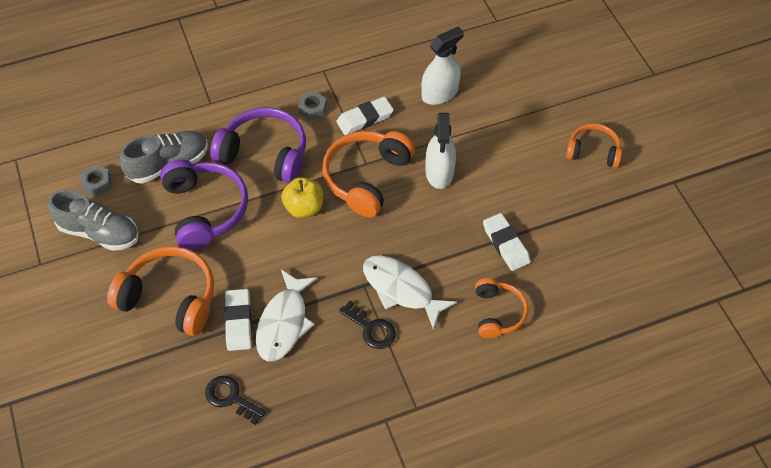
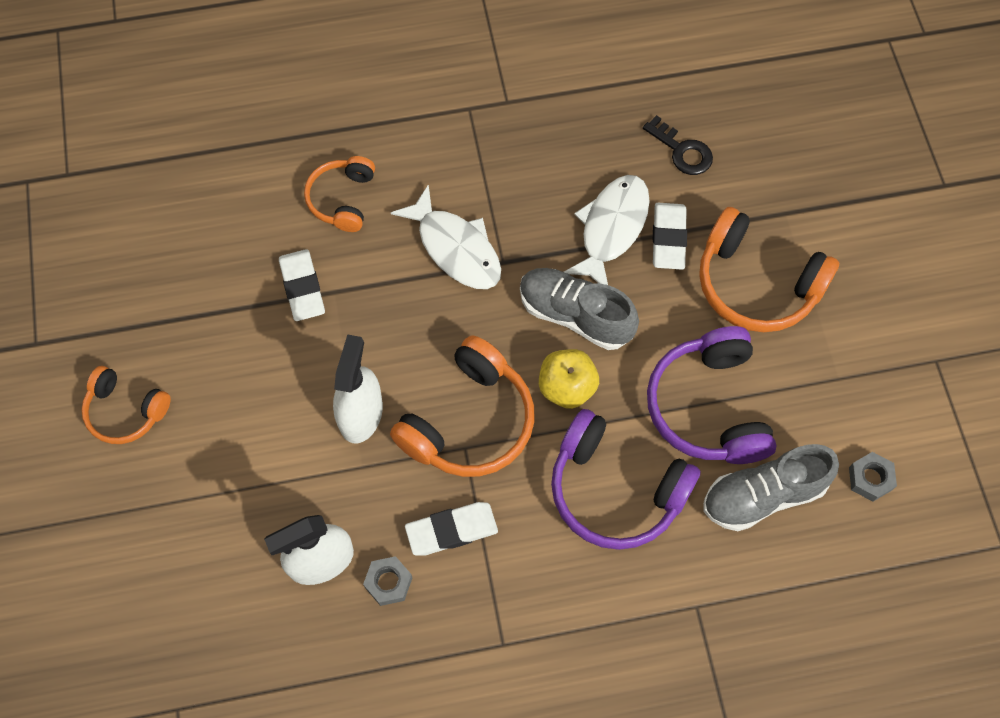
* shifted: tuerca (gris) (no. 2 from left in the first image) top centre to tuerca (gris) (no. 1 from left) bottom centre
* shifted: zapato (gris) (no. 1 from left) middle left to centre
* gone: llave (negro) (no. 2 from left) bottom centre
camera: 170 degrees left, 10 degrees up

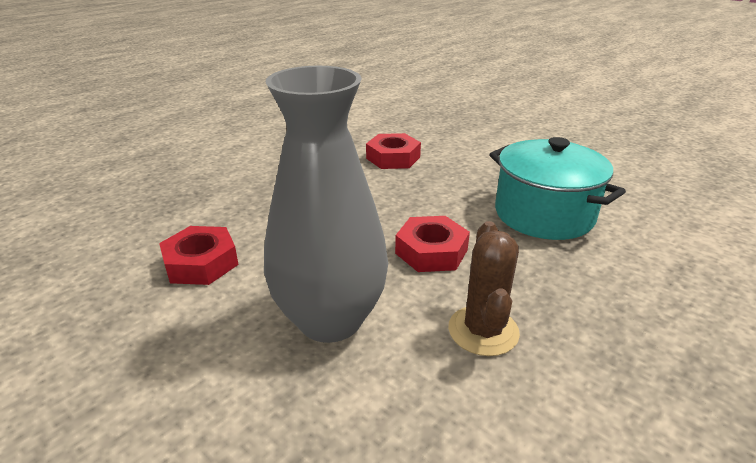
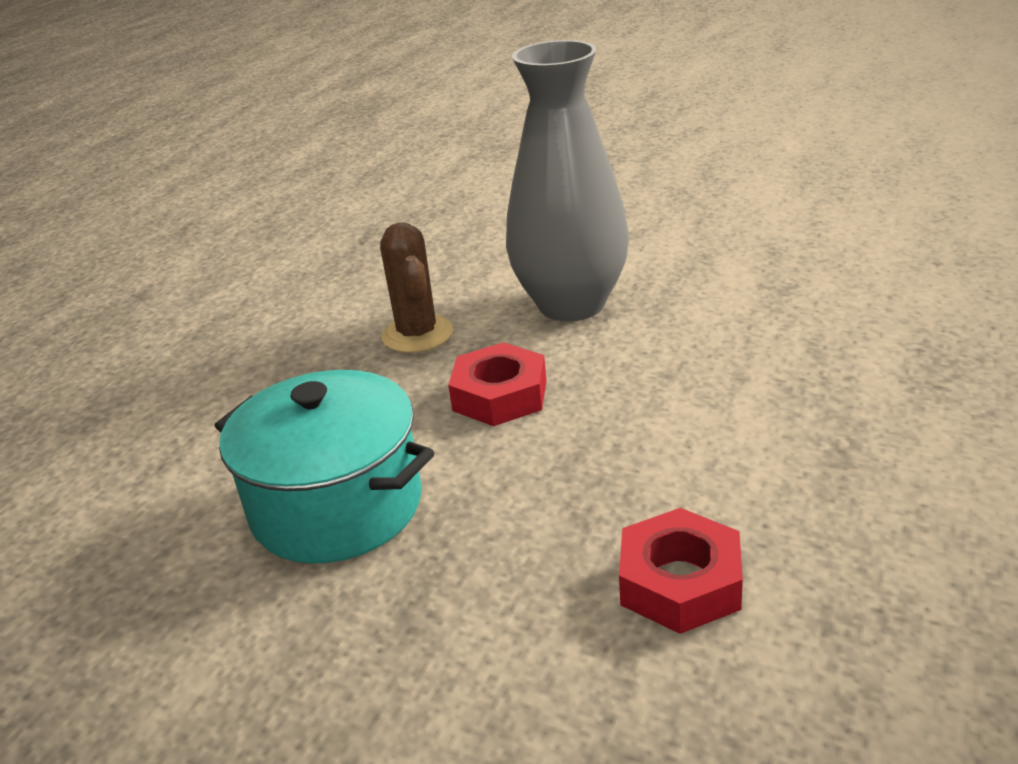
* gone: tuerca (rojo) (no. 1 from left) middle left
camera: 165 degrees right, 0 degrees up

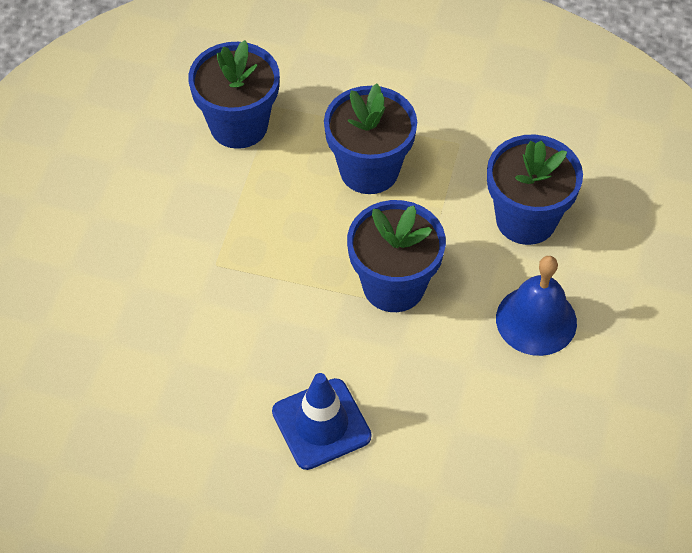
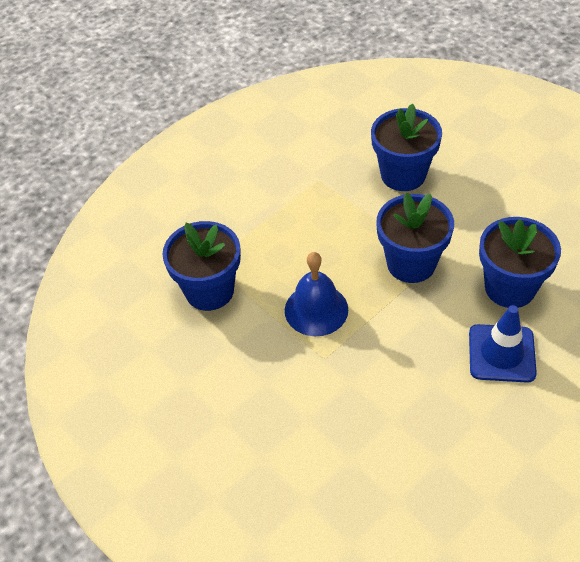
* shifted: campana (azul) middle right to centre
* shifted: maceta (azul) (no. 2 from left in the first image) top centre to maceta (azul) (no. 4 from left) middle right
camera: 55 degrees left, 5 degrees down

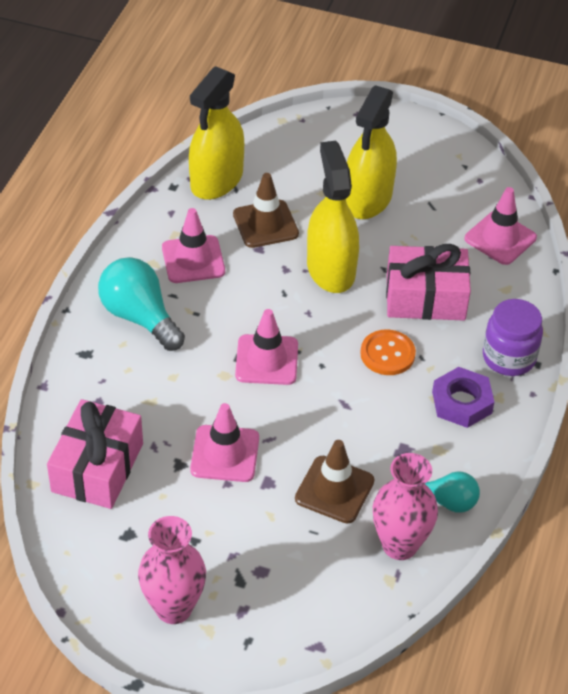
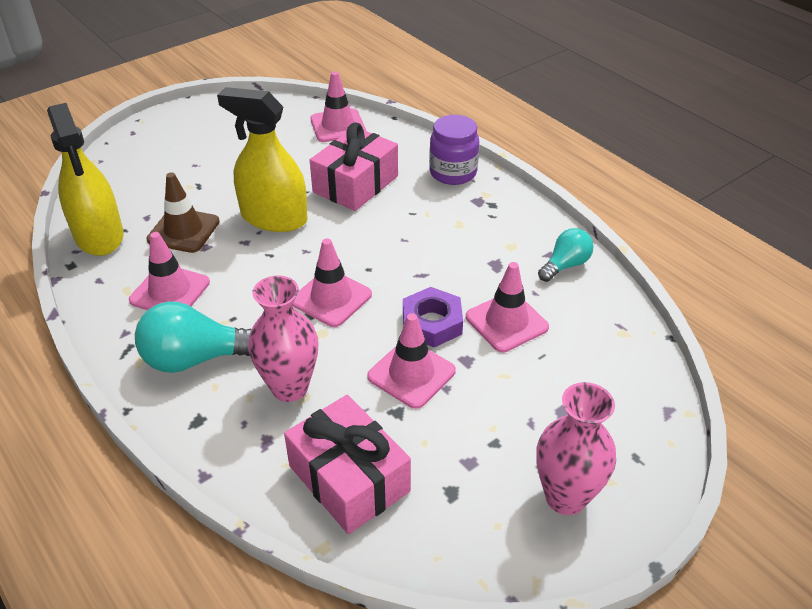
* shifted: florero (rosa) (no. 2 from left in the first image) bottom right to florero (rosa) (no. 1 from left) centre
* shifted: tuerca (morado) middle right to centre
* repainted: cono de tráfico (marrón) (no. 2 from left) bottom centre to cono de tráfico (rosa) (no. 5 from left) centre
* gone: pulverizador (amarillo) (no. 3 from left) top centre
* gone: botón (naranja) middle right
camera: 55 degrees left, 5 degrees down

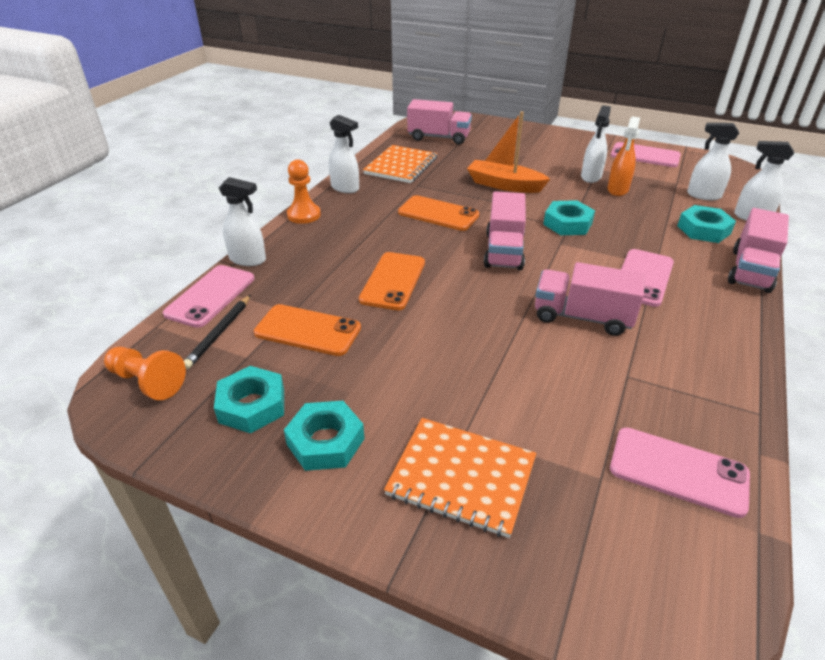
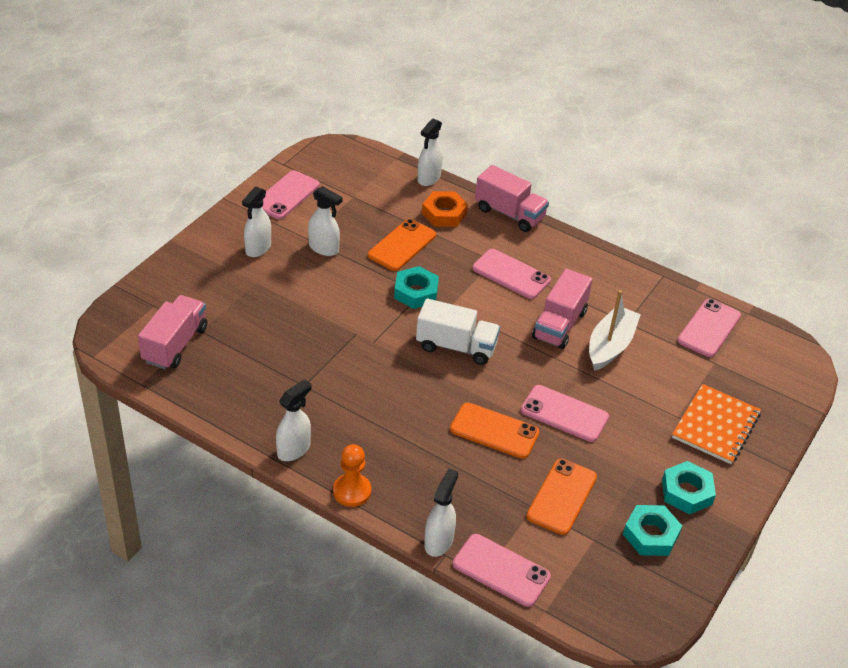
* shifted: pulverizador (blanco) (no. 4 from left in the first image) top right to pulverizador (blanco) (no. 1 from left) top left
* shifted: móvil (naranja) (no. 3 from left in the first image) top centre to móvil (naranja) (no. 1 from left) centre
* repainted: camión (rosa) (no. 2 from left) centre to camión (blanco) centre
* repainted: tuerca (turquesa) (no. 4 from left) middle right to tuerca (naranja) top centre
* new: móvil (rosa) (no. 4 from left) centre
* new: barco (blanco) middle right
* gone: peón (naranja) (no. 1 from left) middle left
* gone: lápiz (negro) middle left
* gone: cuaderno (naranja) (no. 1 from left) top centre
* gone: barco (naranja) top centre
* gone: pulverizador (naranja) top right
camera: 85 degrees left, 5 degrees up

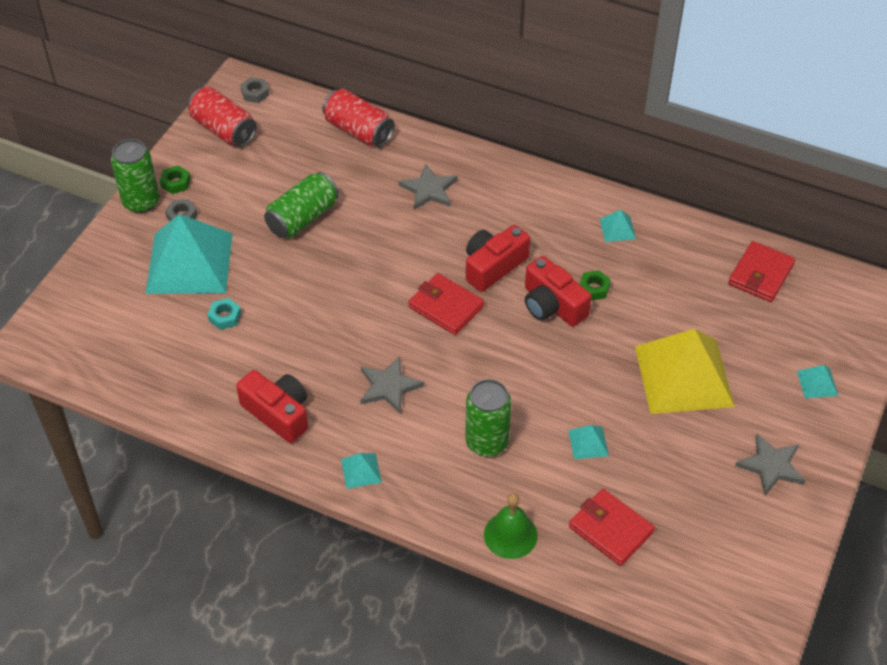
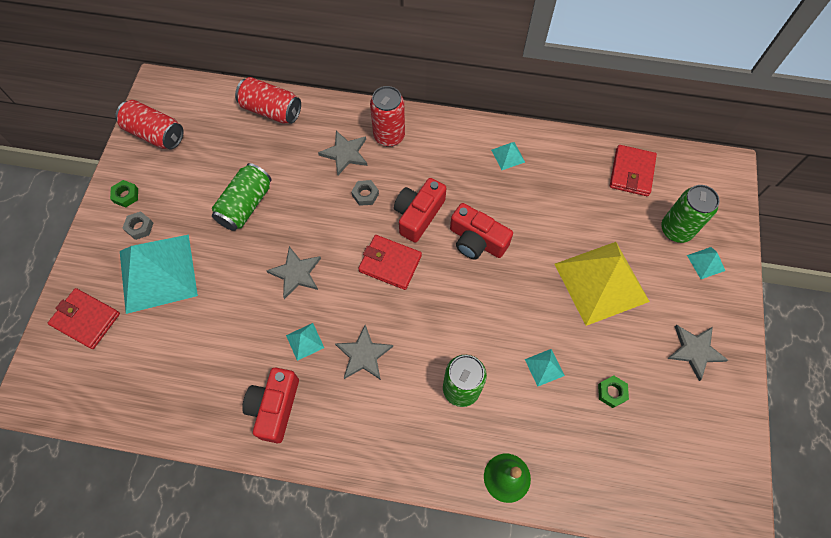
* shifted: cartera (rojo) (no. 2 from left in the first image) bottom right to cartera (rojo) (no. 1 from left) middle left
* rotated: cámara (rojo) (no. 1 from left) middle left = bottom left 105 degrees counterclockwise
* new: estrella (gris) (no. 1 from left) centre
* shifted: pirámide (turquesa) (no. 2 from left) bottom centre to centre
* shifted: tuerca (gris) (no. 2 from left) top left to centre
* new: lata (rojo) (no. 3 from left) top centre
* shifted: tuerca (verde) (no. 2 from left) middle right to bottom right
* shifted: lata (verde) (no. 1 from left in the first image) top left to lata (verde) (no. 3 from left) middle right
* gone: tuerca (turquesa) middle left
camera: 15 degrees left, 15 degrees up

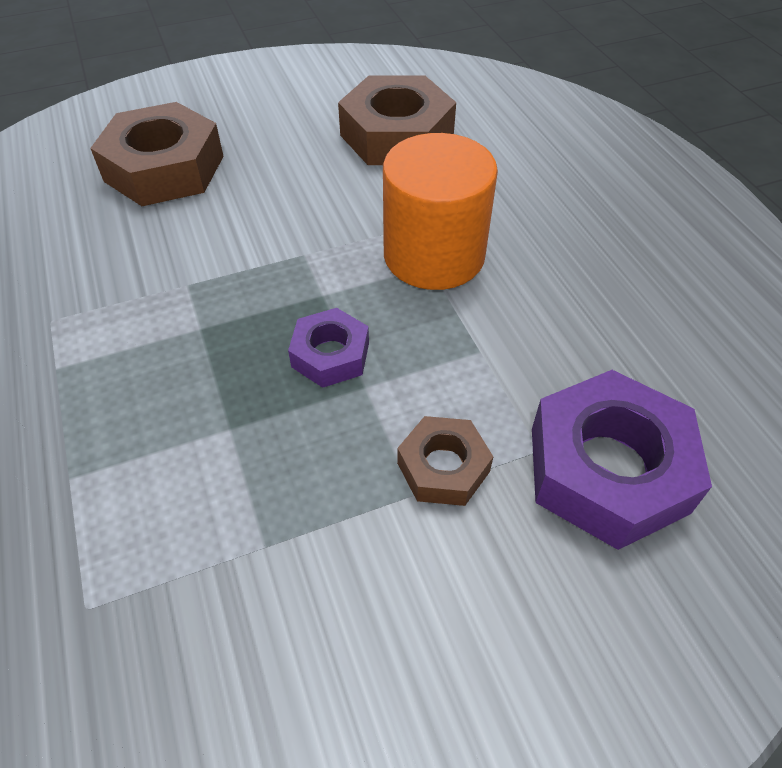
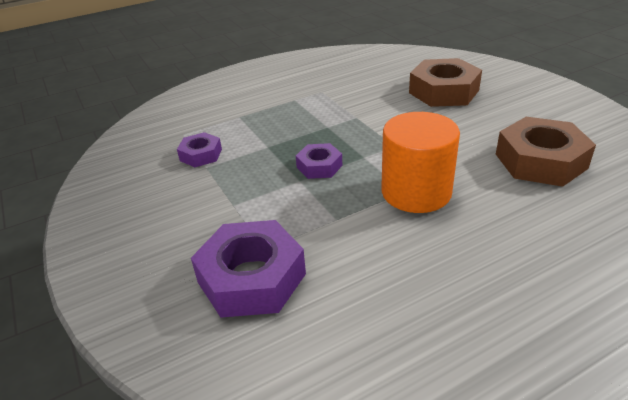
* new: tuerca (morado) (no. 1 from left) middle left
* gone: tuerca (marrón) (no. 3 from left) centre
camera: 85 degrees right, 15 degrees down

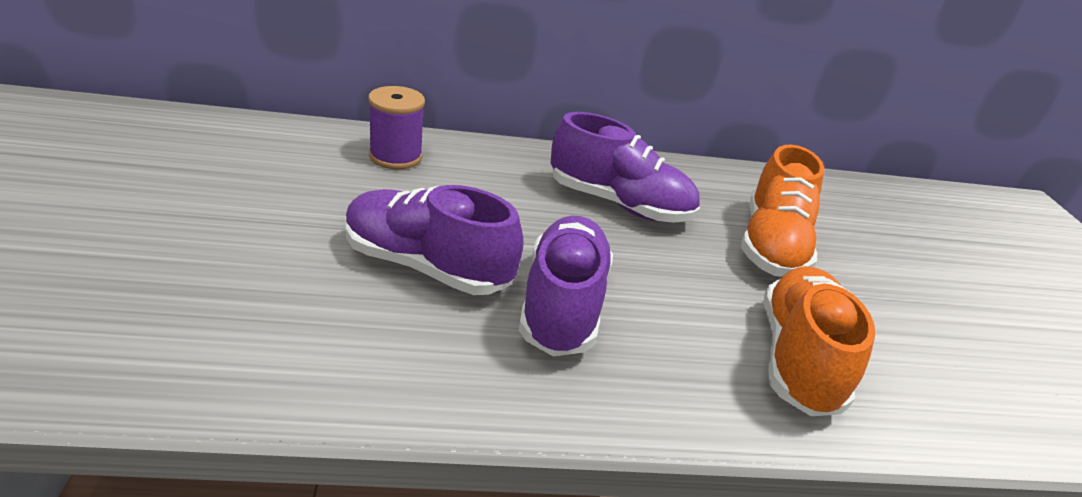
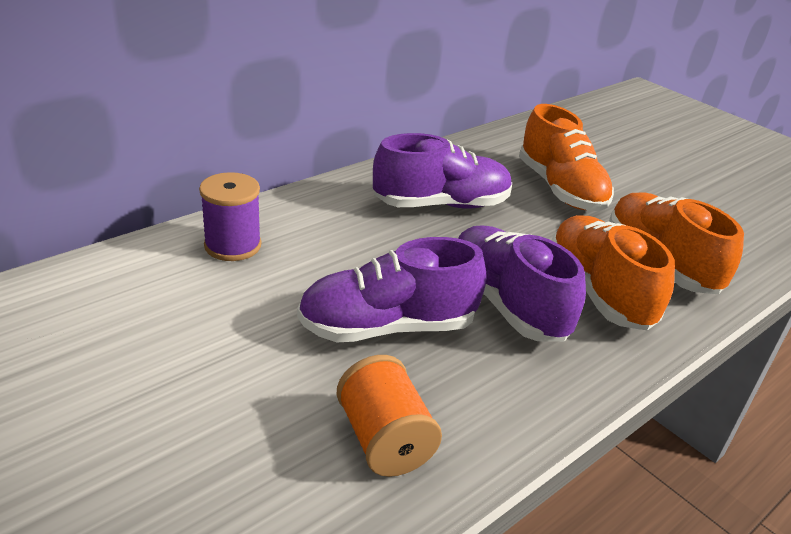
* new: carrete (naranja) bottom centre
* new: zapato (naranja) (no. 2 from left) middle right
camera: 35 degrees left, 0 degrees up

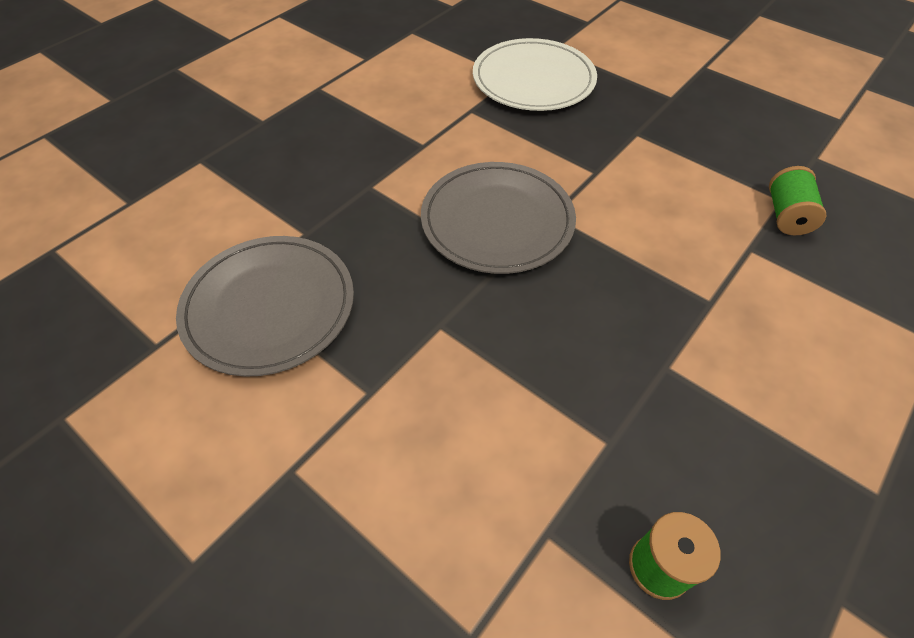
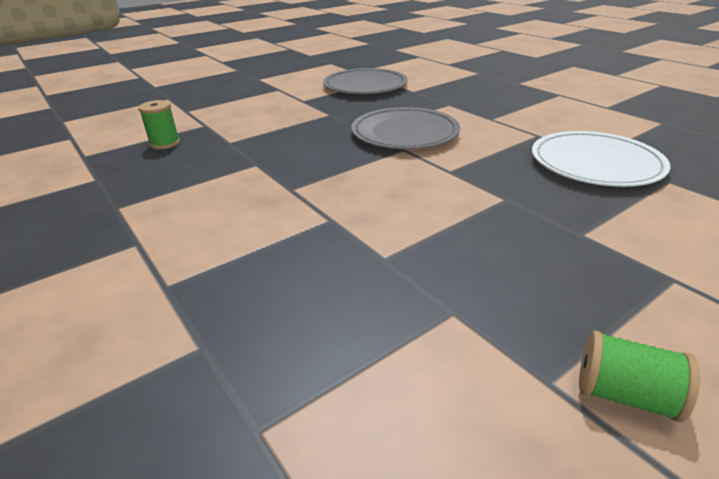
* shifted: carrete (verde) (no. 2 from left) top right to bottom right
camera: 105 degrees right, 20 degrees down

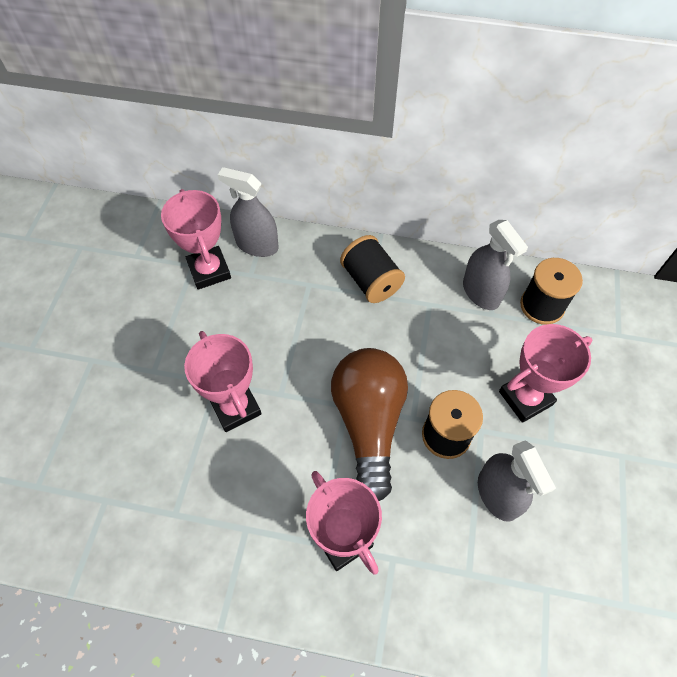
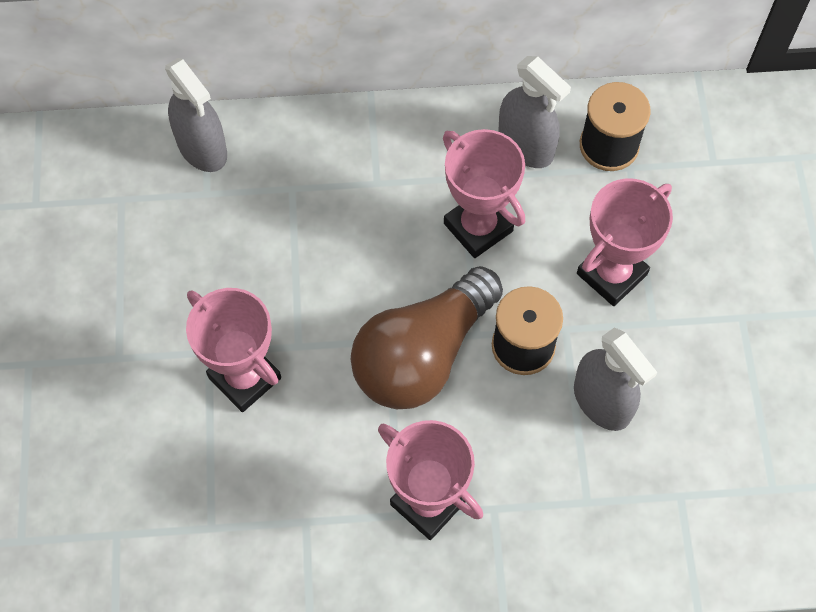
* rotated: pulverizador (gris) (no. 1 from left) top centre = top left 135 degrees counterclockwise
* rotated: bombilla (marrón) centre = centre 120 degrees counterclockwise
* shifted: trofeo (rosa) (no. 1 from left in the first image) middle left to trofeo (rosa) (no. 3 from left) top centre
* gone: carrete (negro) (no. 1 from left) centre
camera: 15 degrees left, 5 degrees up

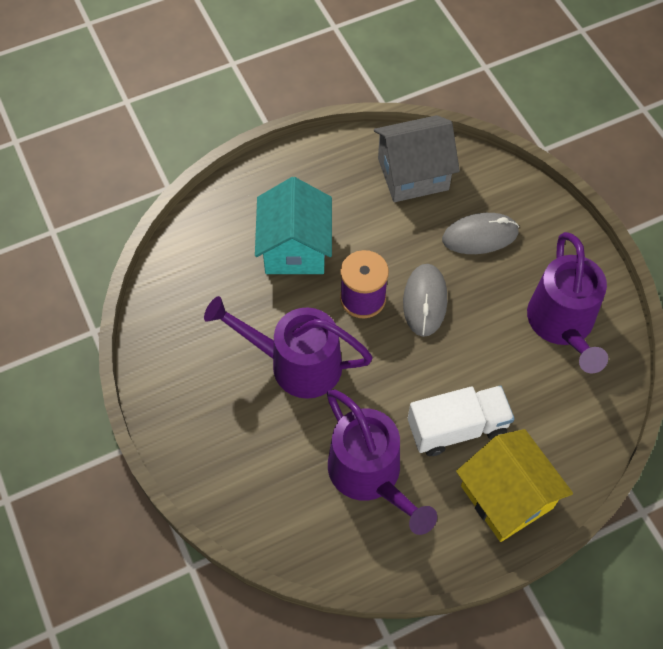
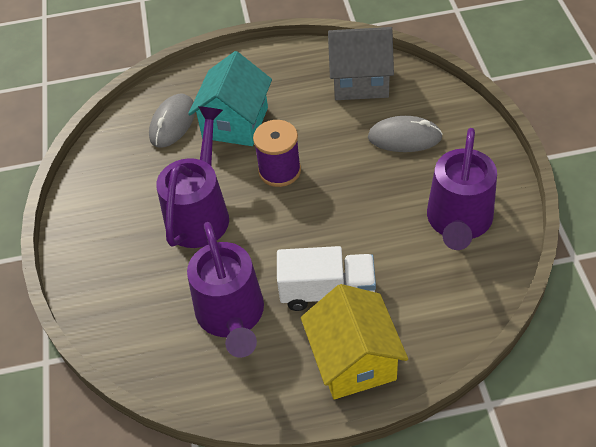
* shifted: ratón (gris) (no. 1 from left) centre to top left
* rotated: regadera (morado) (no. 1 from left) centre = middle left 75 degrees clockwise
camera: 20 degrees right, 10 degrees down

